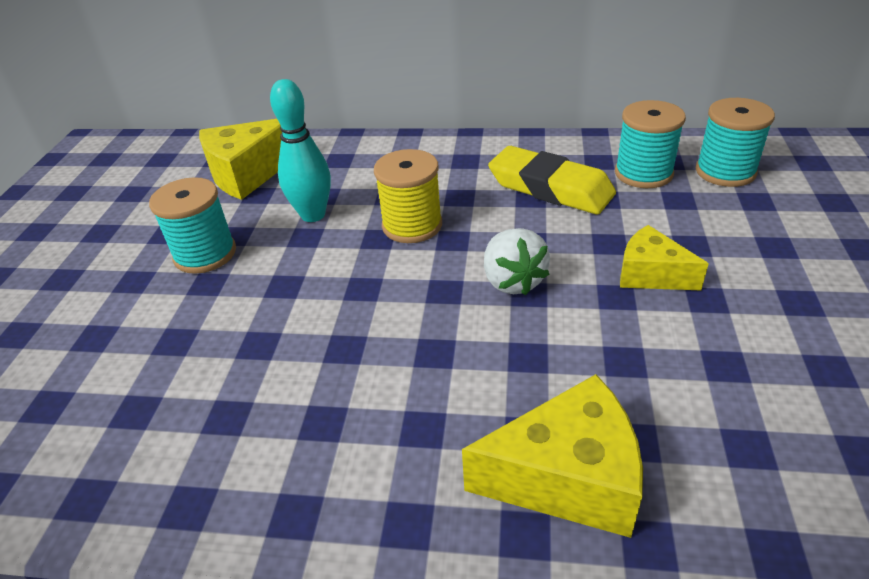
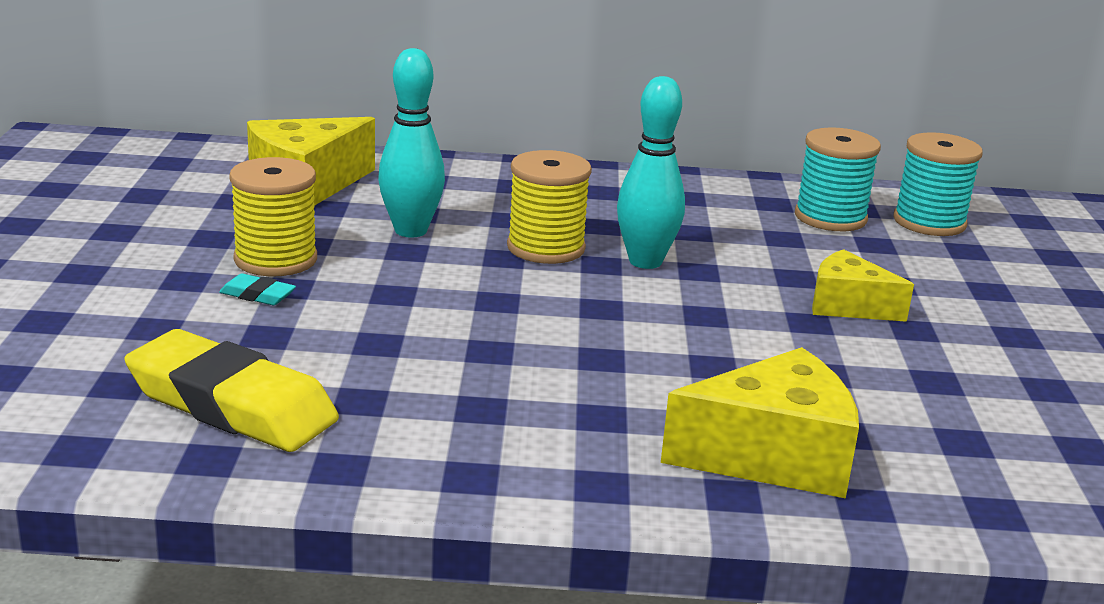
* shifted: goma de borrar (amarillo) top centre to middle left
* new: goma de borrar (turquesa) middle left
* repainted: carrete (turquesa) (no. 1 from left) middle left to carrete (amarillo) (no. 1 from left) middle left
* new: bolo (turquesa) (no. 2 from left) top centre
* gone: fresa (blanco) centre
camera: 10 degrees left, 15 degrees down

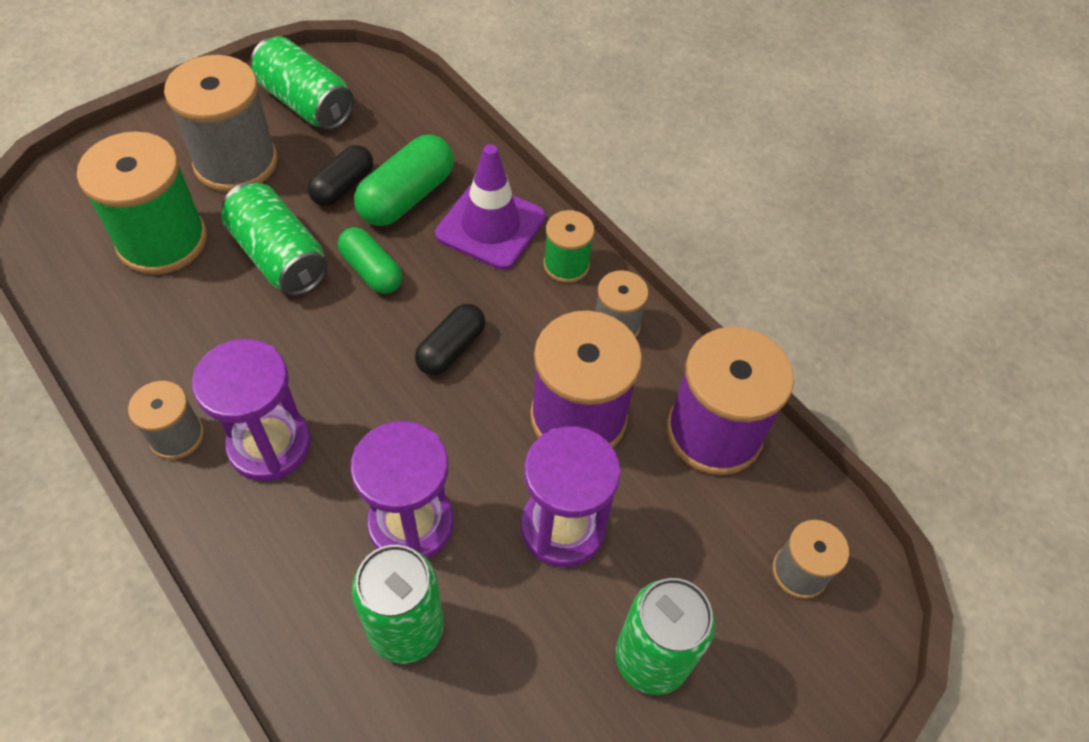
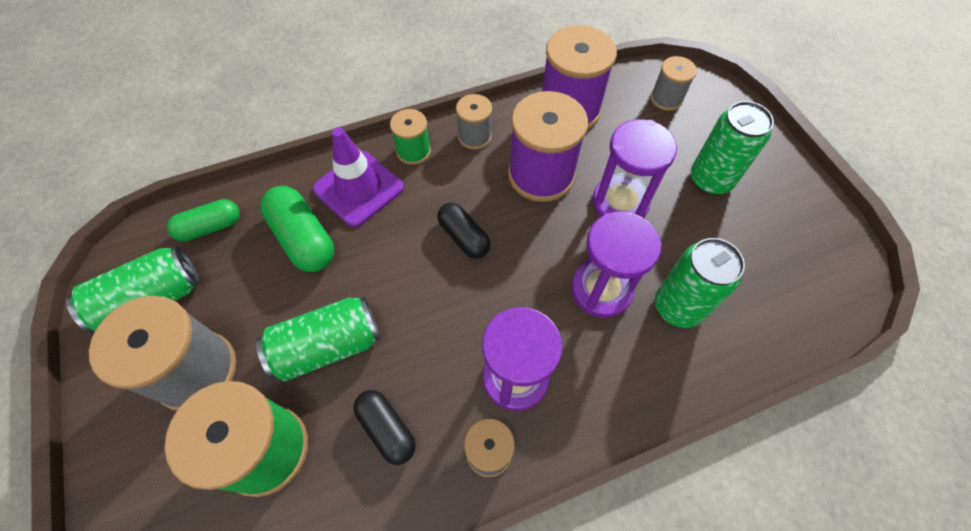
* shifted: cápsula (verde) (no. 1 from left) centre to middle left
* shifted: cápsula (negro) (no. 1 from left) top left to bottom centre
camera: 70 degrees left, 5 degrees up

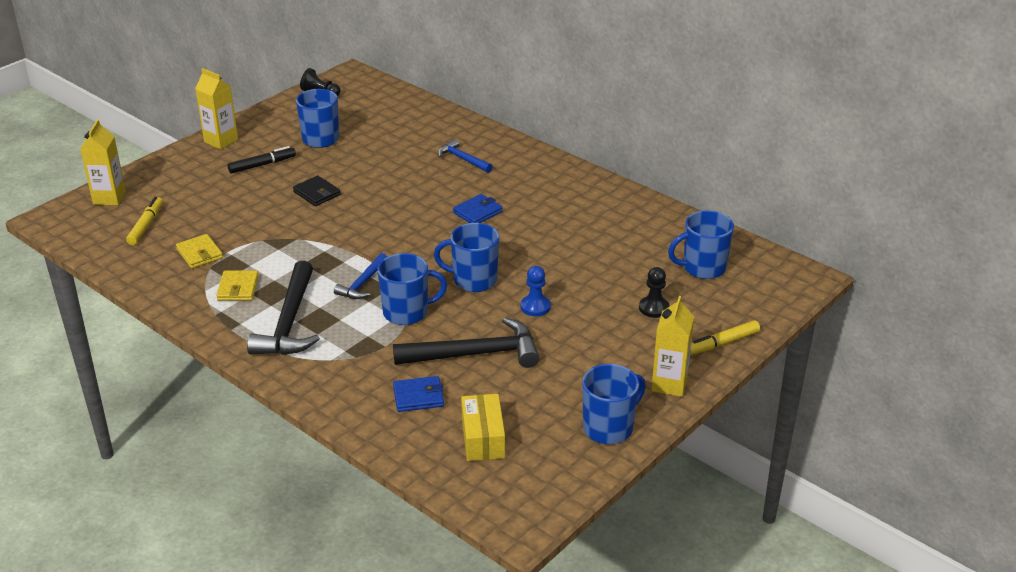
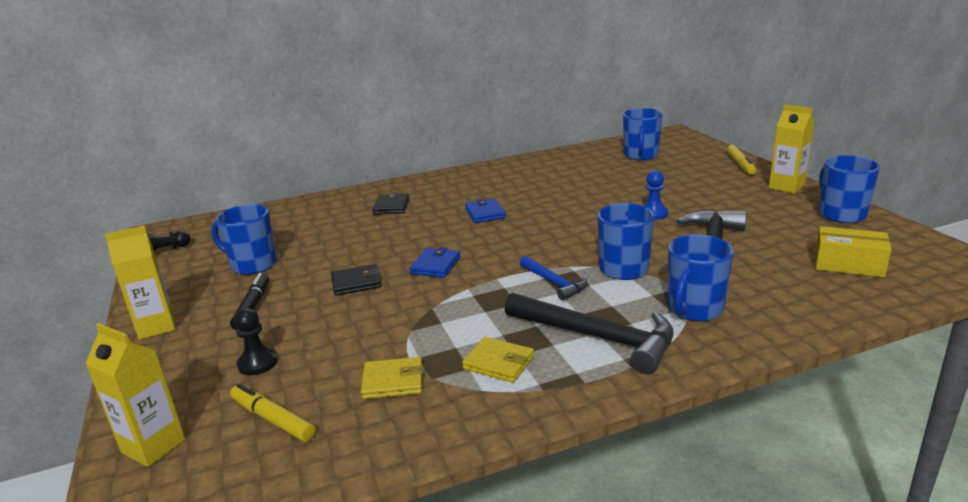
* shifted: peón (negro) (no. 2 from left) centre to bottom left
* swapped: martillo (azul) (no. 2 from left) top centre to cartera (negro) (no. 2 from left) centre
* shifted: cartera (azul) (no. 1 from left) bottom centre to centre
* shifted: taza (azul) (no. 3 from left in the first image) centre to taza (azul) (no. 4 from left) middle right
camera: 60 degrees left, 10 degrees down

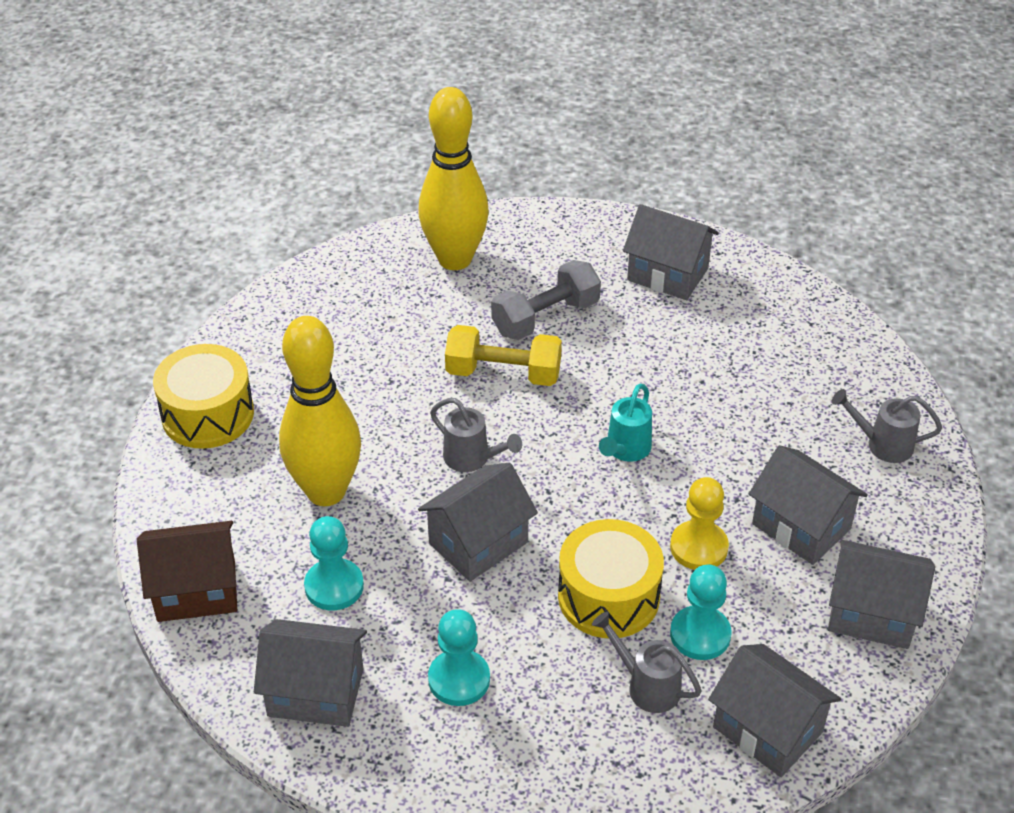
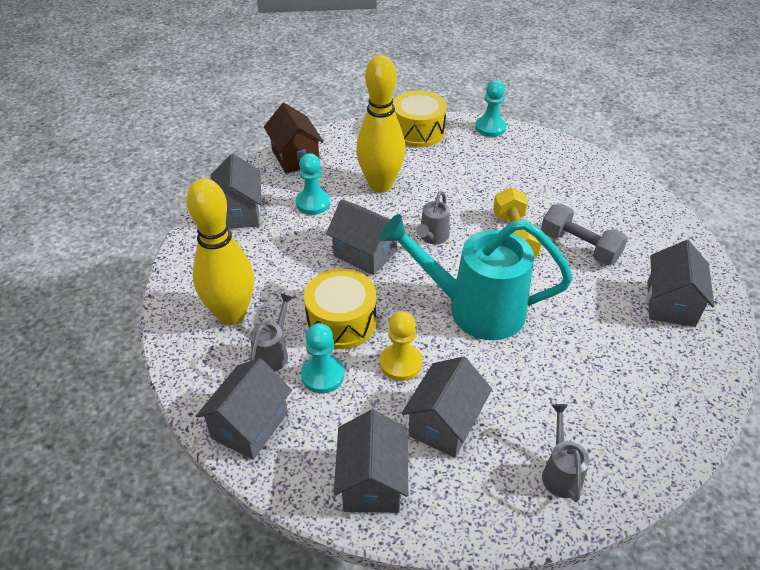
* shifted: bolo (amarillo) (no. 2 from left in the first image) top centre to bolo (amarillo) (no. 1 from left) middle left
* scaled: regadera (turquesa) centre = centre x2.26
* shifted: peón (turquesa) (no. 2 from left in the first image) bottom centre to peón (turquesa) (no. 3 from left) top centre
camera: 75 degrees right, 0 degrees up

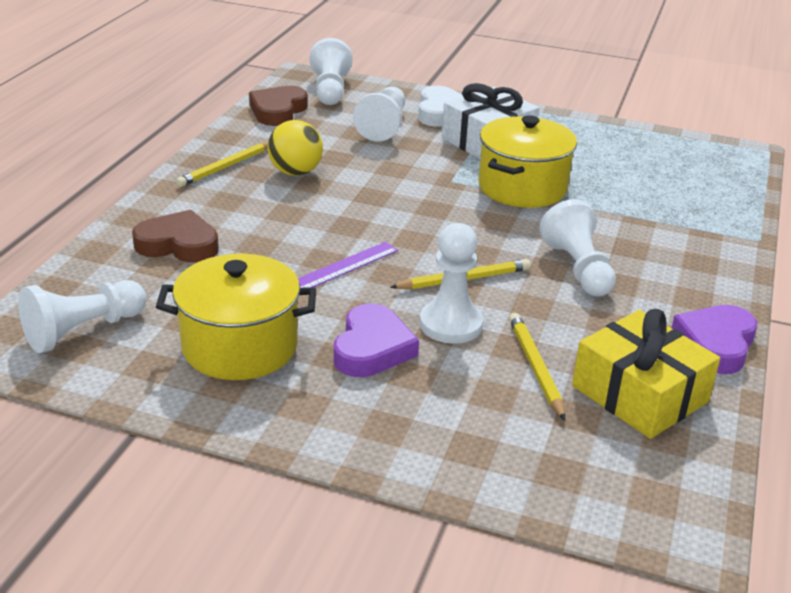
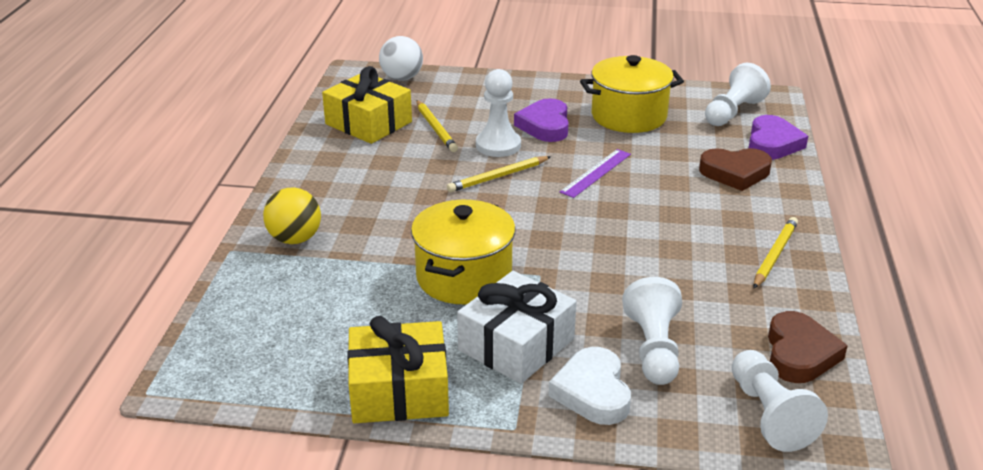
* shifted: pelota (amarillo) top centre to middle left
* new: regalo (amarillo) (no. 2 from left) bottom centre
* new: pelota (blanco) top centre
* shifted: corazón (morado) (no. 2 from left) middle right to top right
* gone: peón (blanco) (no. 5 from left) middle right
camera: 170 degrees right, 0 degrees up

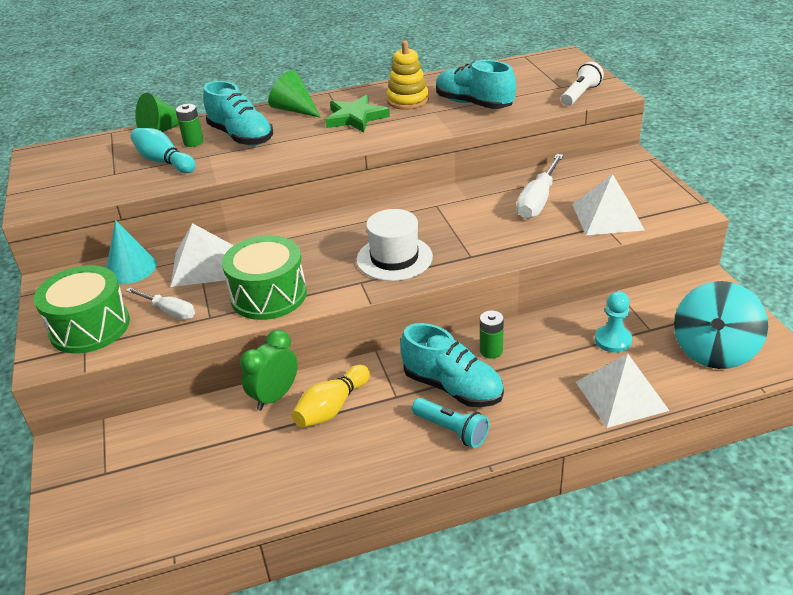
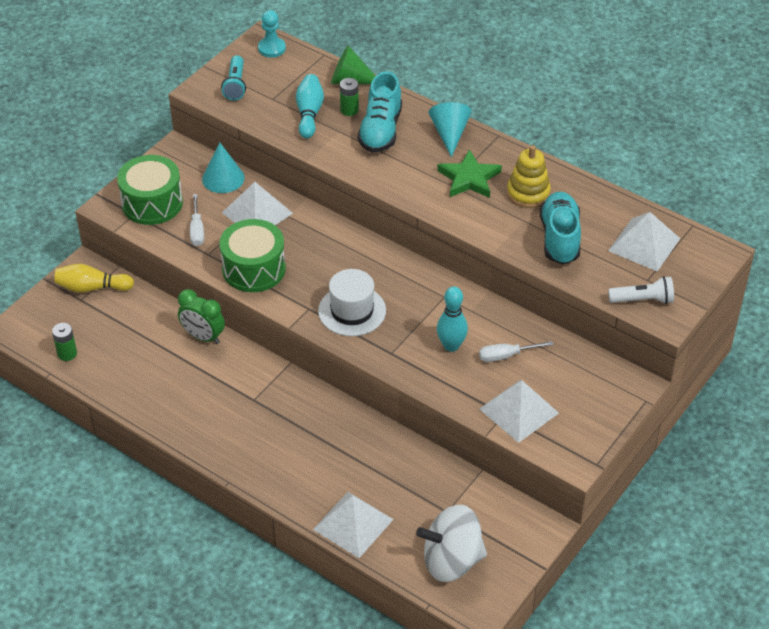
* shifted: pila (verde) (no. 2 from left in the first image) centre to pila (verde) (no. 1 from left) middle left
* shifted: bolo (amarillo) centre to middle left
* rotated: despertador (verde) centre = middle left 150 degrees counterclockwise
* shifted: lámpara de mano (turquesa) bottom centre to top left
* shifted: peón (turquesa) middle right to top centre
* repainted: peonza (turquesa) middle right to peonza (blanco) bottom centre
* repainted: cono (verde) (no. 2 from left) top centre to cono (turquesa) (no. 2 from left) top centre
* new: bolo (turquesa) (no. 2 from left) centre
* scaled: destornillador (blanco) (no. 2 from left) top right = middle right x0.64
* new: pirámide (blanco) (no. 4 from left) middle right
* gone: zapato (turquesa) (no. 2 from left) centre
camera: 50 degrees right, 10 degrees up

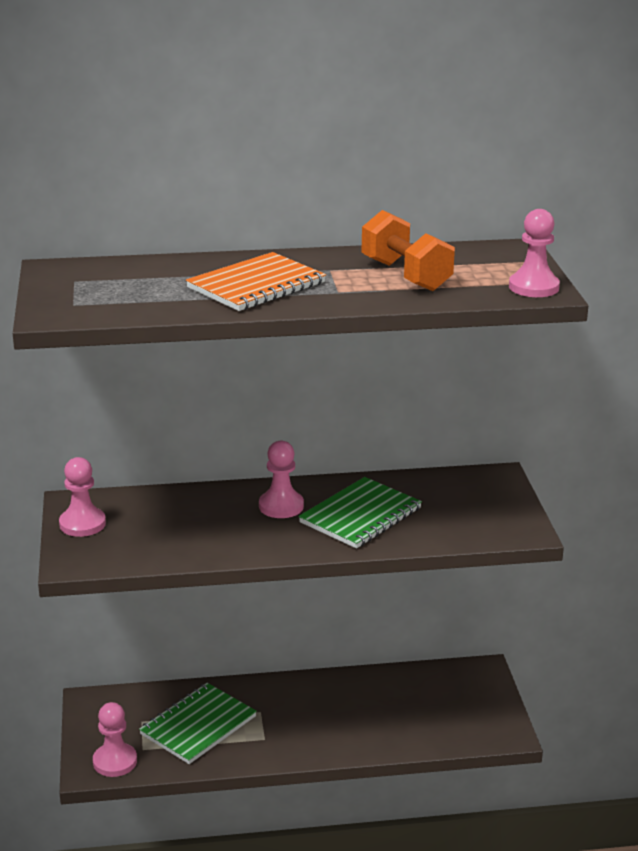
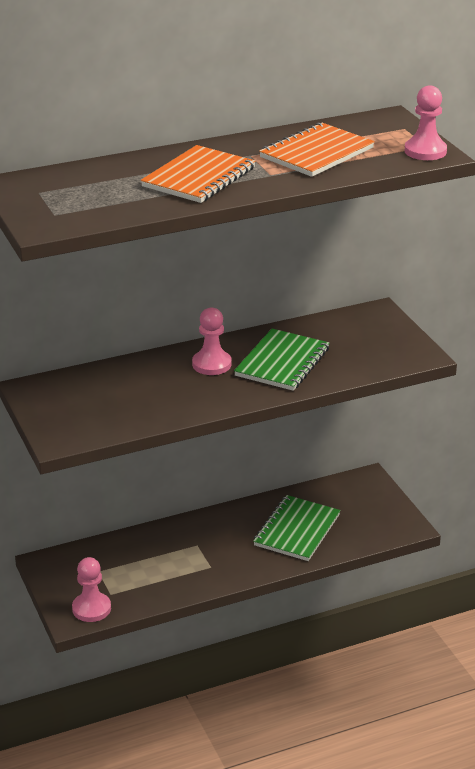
* shifted: cuaderno (verde) (no. 1 from left in the first image) bottom left to cuaderno (verde) (no. 2 from left) bottom centre
* swapped: mancuerna (naranja) top centre to cuaderno (naranja) (no. 2 from left) top right
* gone: peón (rosa) (no. 1 from left) middle left
camera: 15 degrees left, 5 degrees up

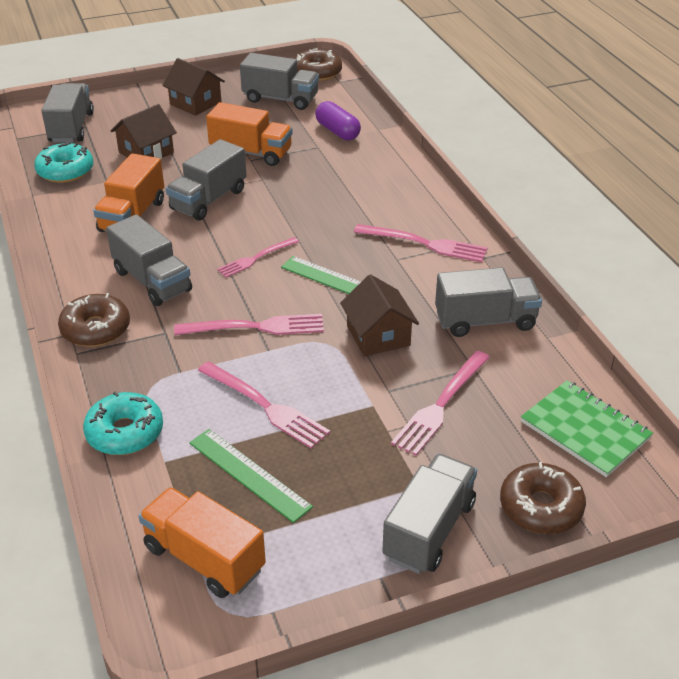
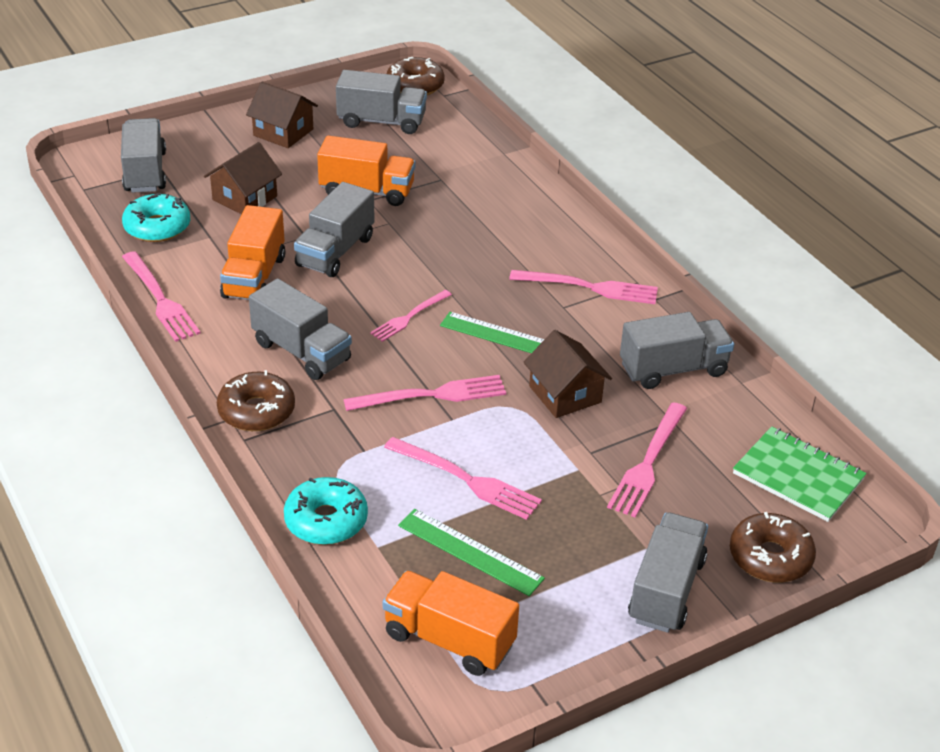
* new: tenedor (rosa) (no. 1 from left) middle left
* gone: cápsula (morado) top centre
camera: 10 degrees left, 0 degrees up

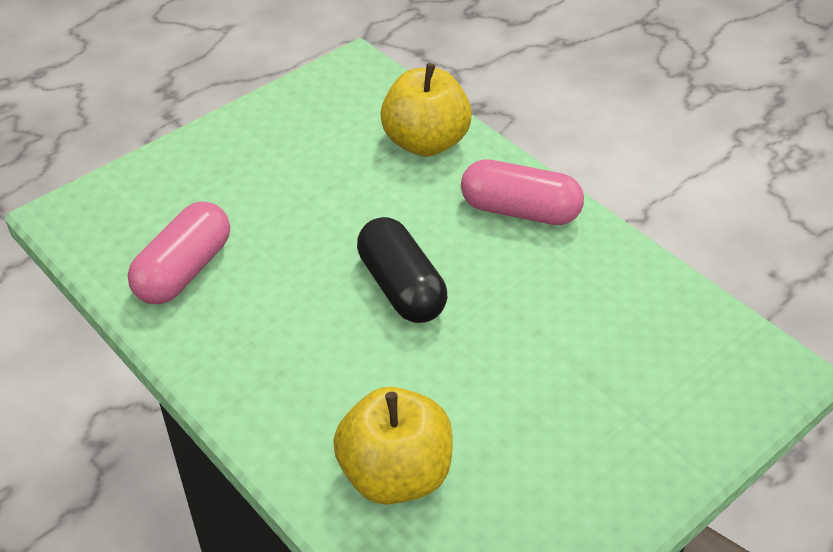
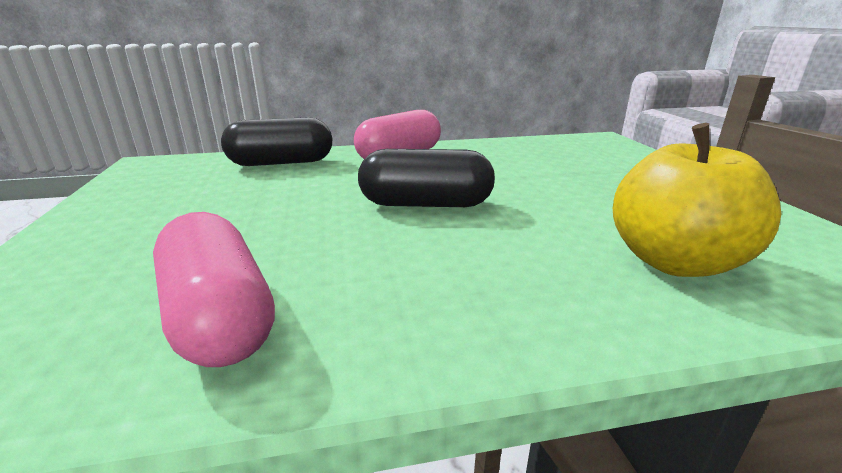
* swapped: manzana (amarillo) (no. 2 from left) top centre to cápsula (negro) (no. 1 from left) top left
camera: 60 degrees left, 20 degrees down

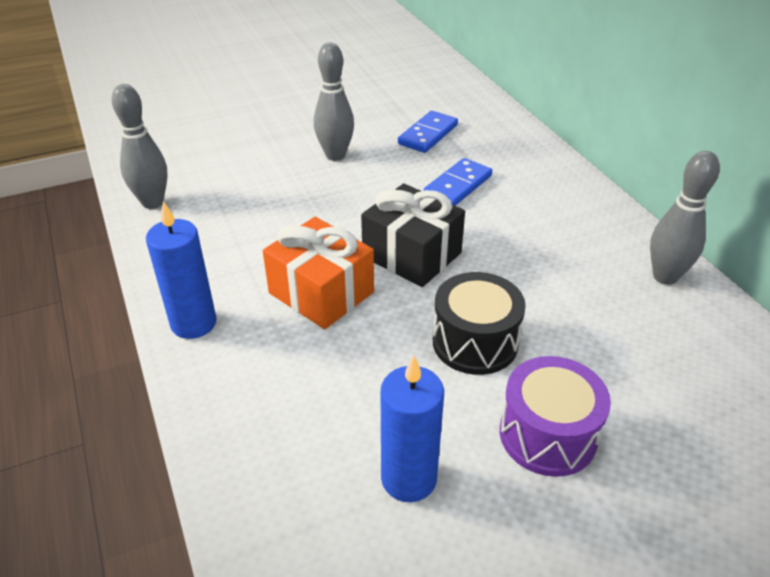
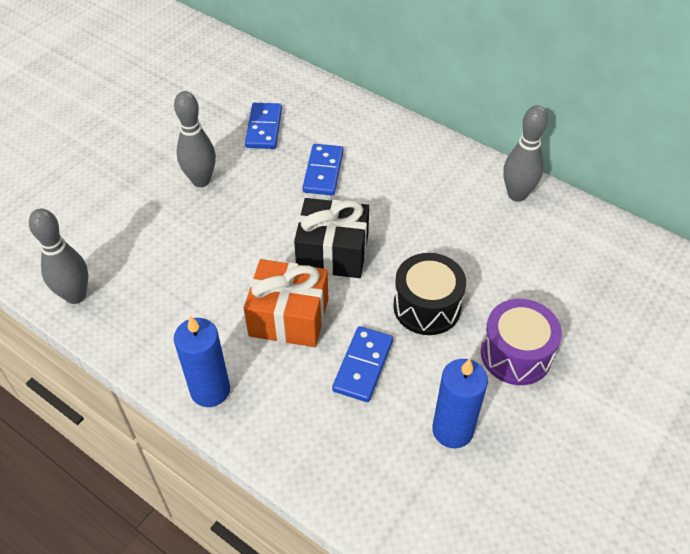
* new: ficha de dominó (azul) (no. 3 from left) centre
camera: 30 degrees left, 10 degrees up

